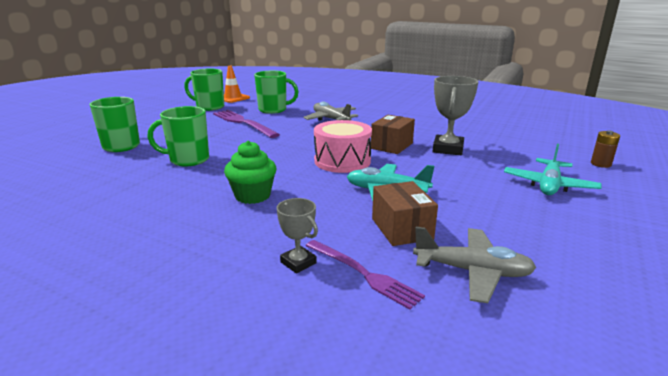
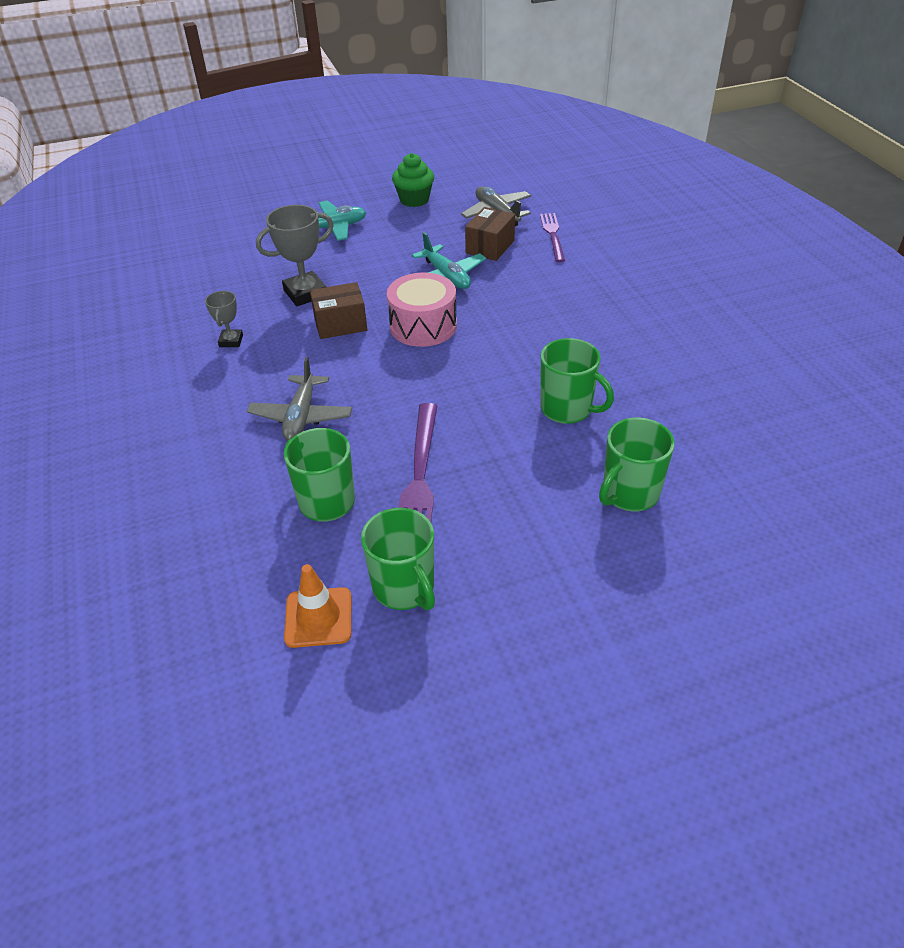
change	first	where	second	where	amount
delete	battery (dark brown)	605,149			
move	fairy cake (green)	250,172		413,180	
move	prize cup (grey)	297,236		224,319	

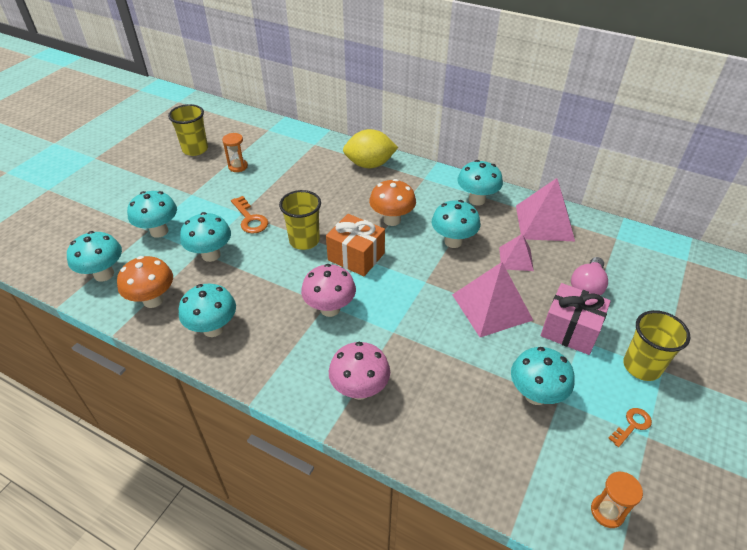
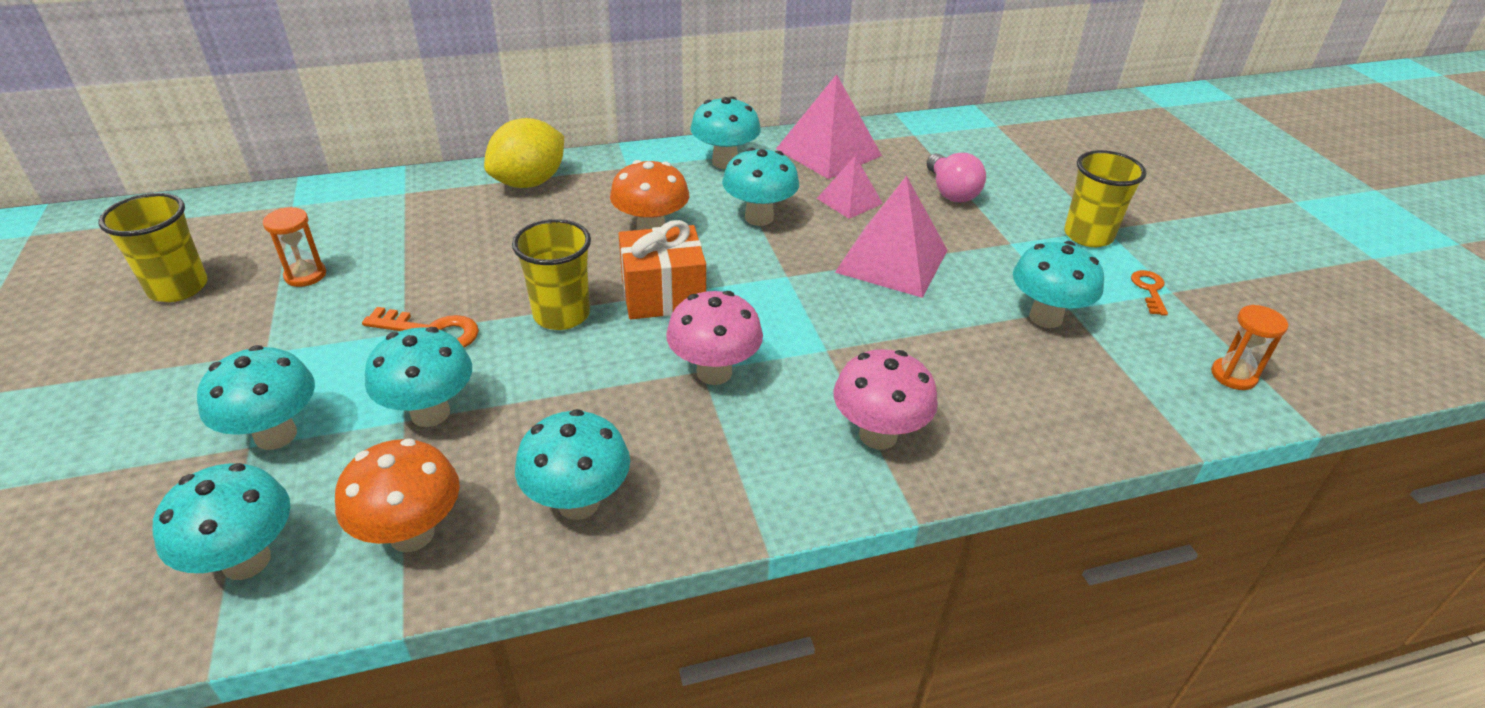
change	first	where	second	where	amount
delete	present (rose-pink)	576,319			

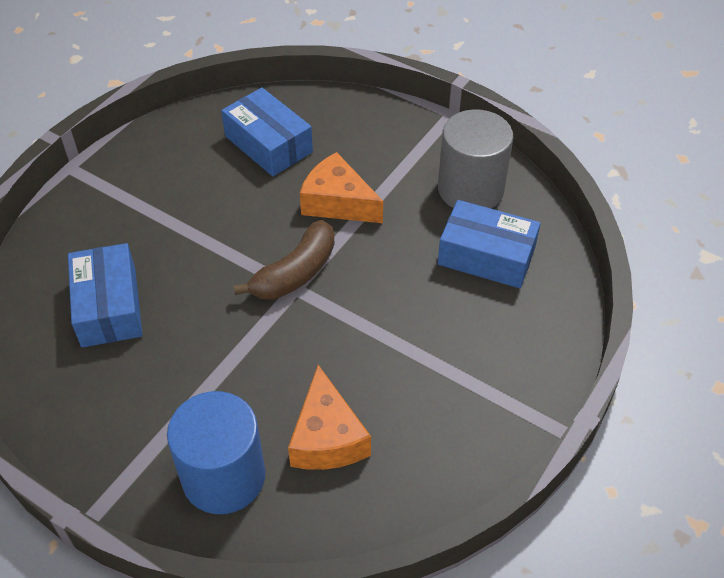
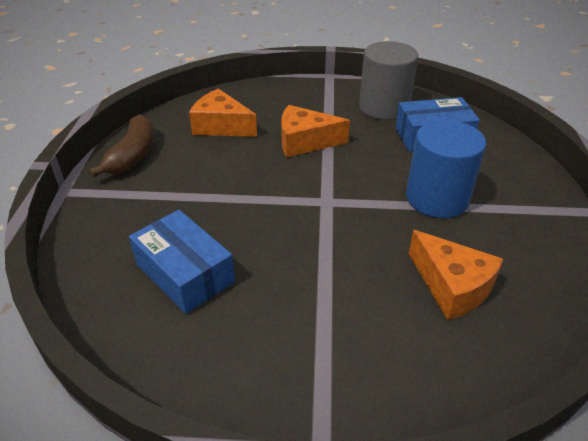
change	first	where	second	where	amount
move	cylinder shape (royal blue)	216,452		446,169	
move	banana (dark brown)	283,260		121,145	
replace	package (royal blue)	267,131	cheese wedge (orange-coloured)	223,113	

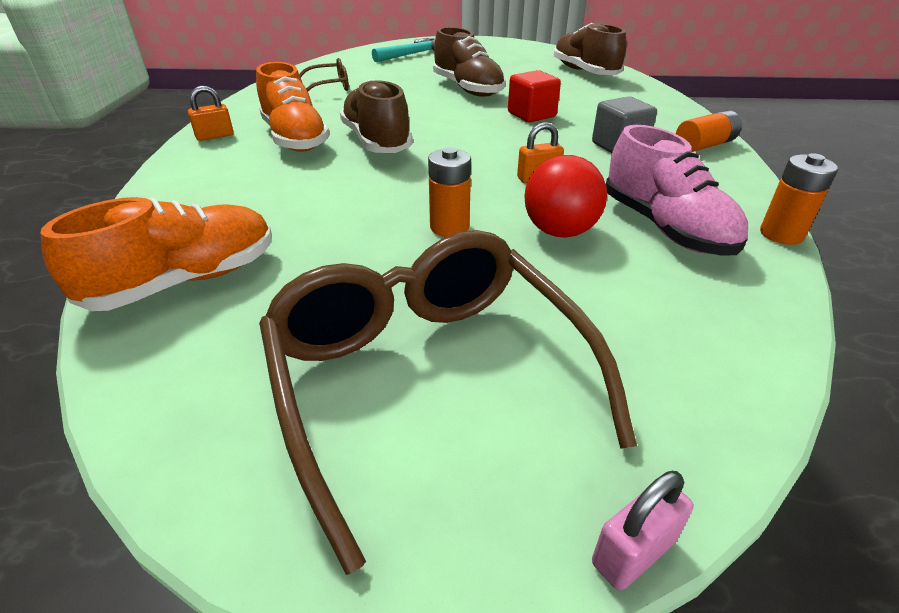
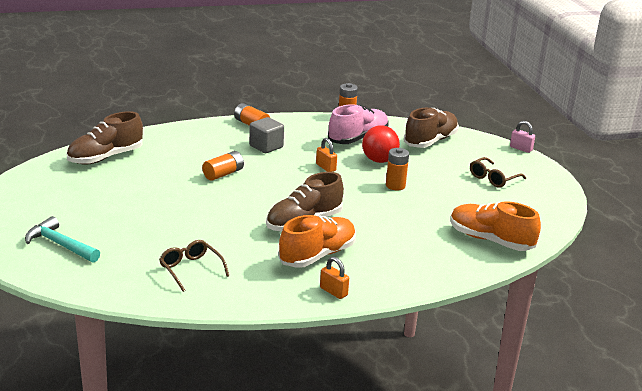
change	first	where	second	where	amount
move	shoe (dark brown)	469,61		431,128	
replace	solid cube (crimson)	534,96	battery (orange-coloured)	223,166	
resize	glasses (dark brown)	448,402		498,172	x0.47

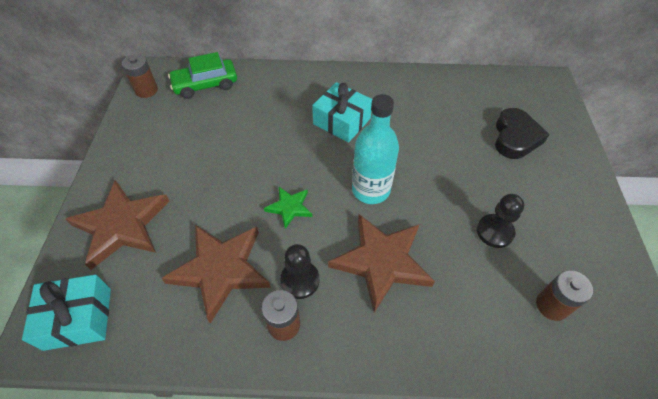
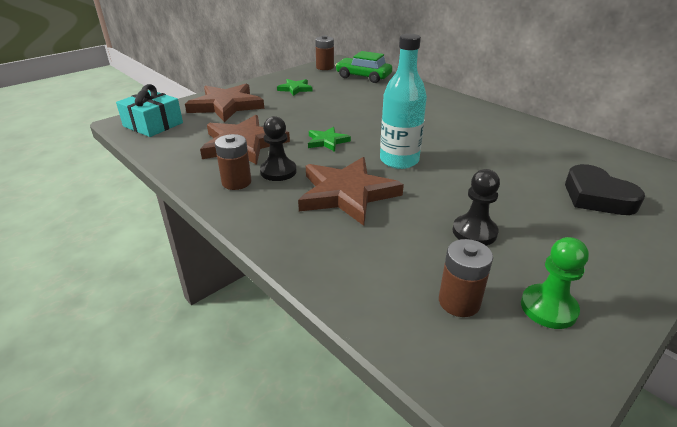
change	first	where	second	where	amount
delete	present (turquoise)	342,112			
insert			five-pointed star (green)	295,87	
insert			chess pawn (green)	555,283	
rotate	love heart (ebony)	522,133		605,189	90 degrees clockwise

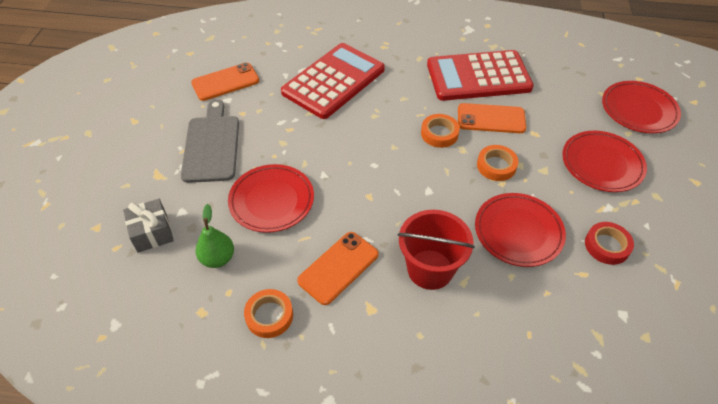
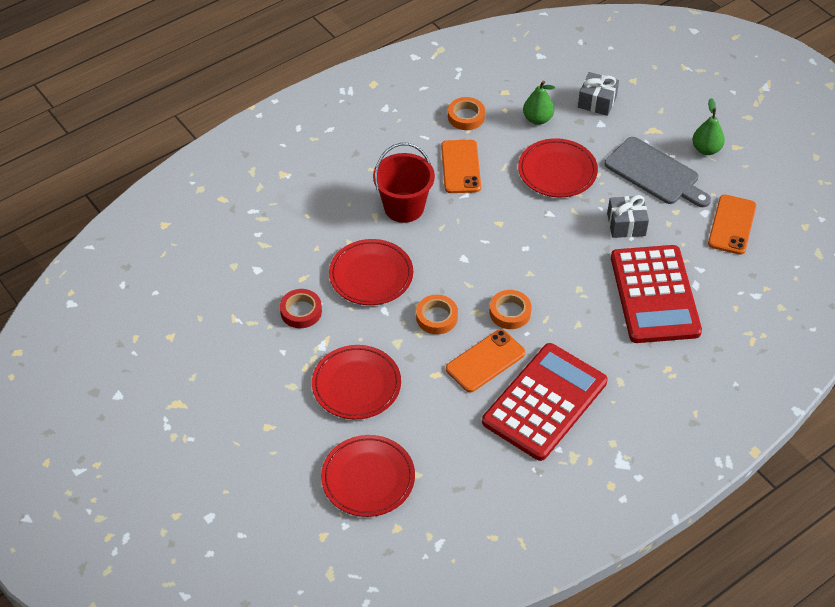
change	first	where	second	where	amount
insert			present (grey)	628,216	
insert			pear fruit (green)	708,126	

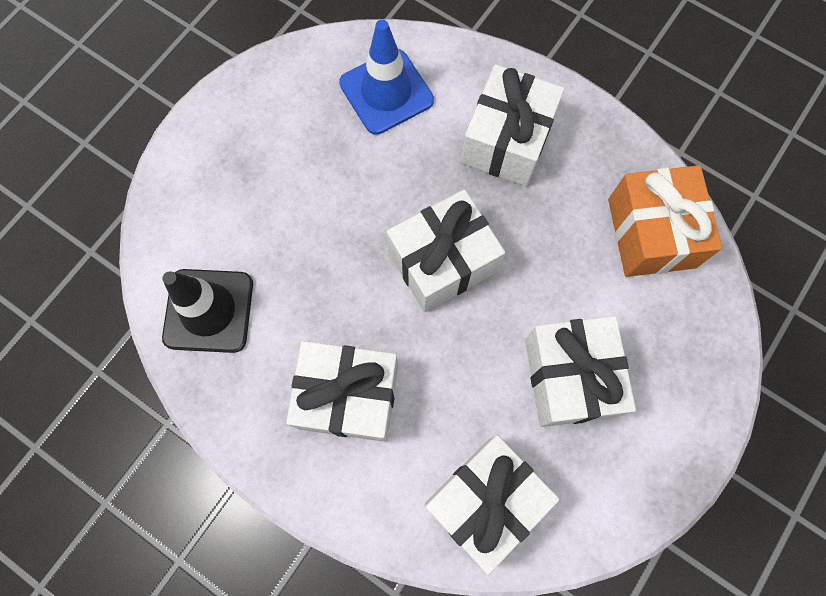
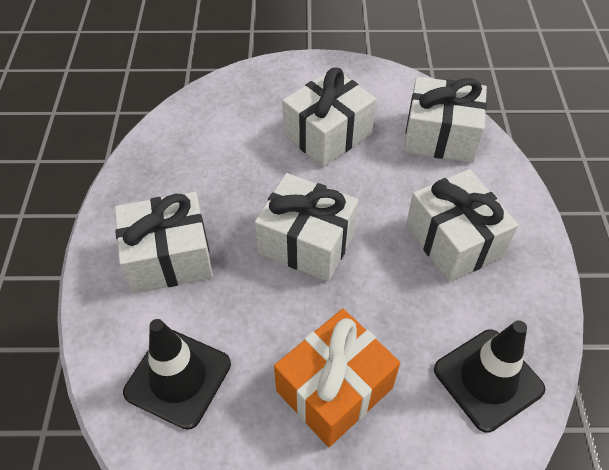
change	first	where	second	where	amount
move	present (orange-coloured)	665,221		337,378	
recolor	safety cone (royal blue)	386,77	safety cone (ebony)	177,374	

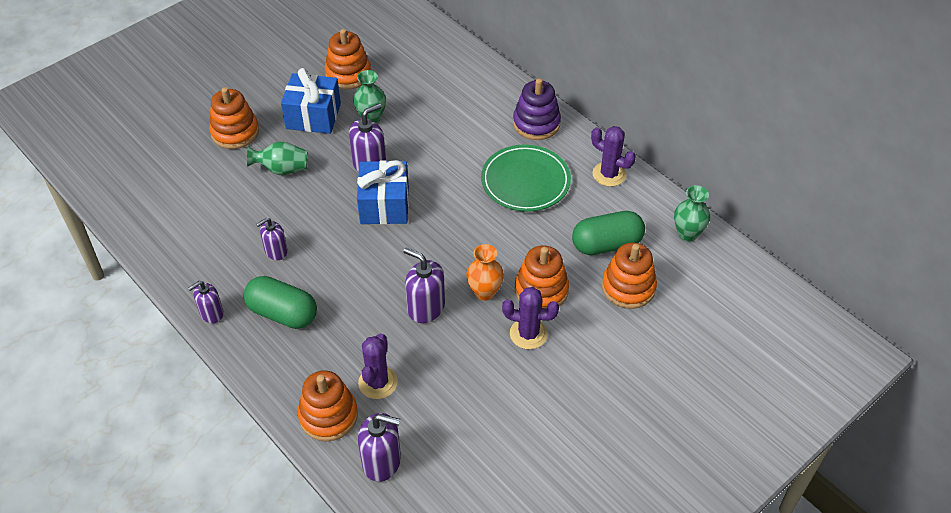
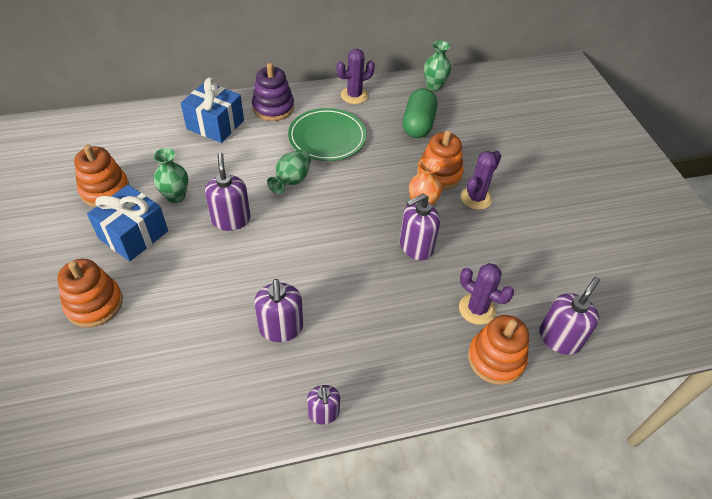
change	first	where	second	where	amount
delete	capsule (green)	280,302			
delete	stacking toy (orange-coloured)	629,275			
move	tall vase (green)	277,158		289,171	
move	present (royal blue)	383,192		212,110	
resize	soap pump (violet)	272,239		278,310	x1.53

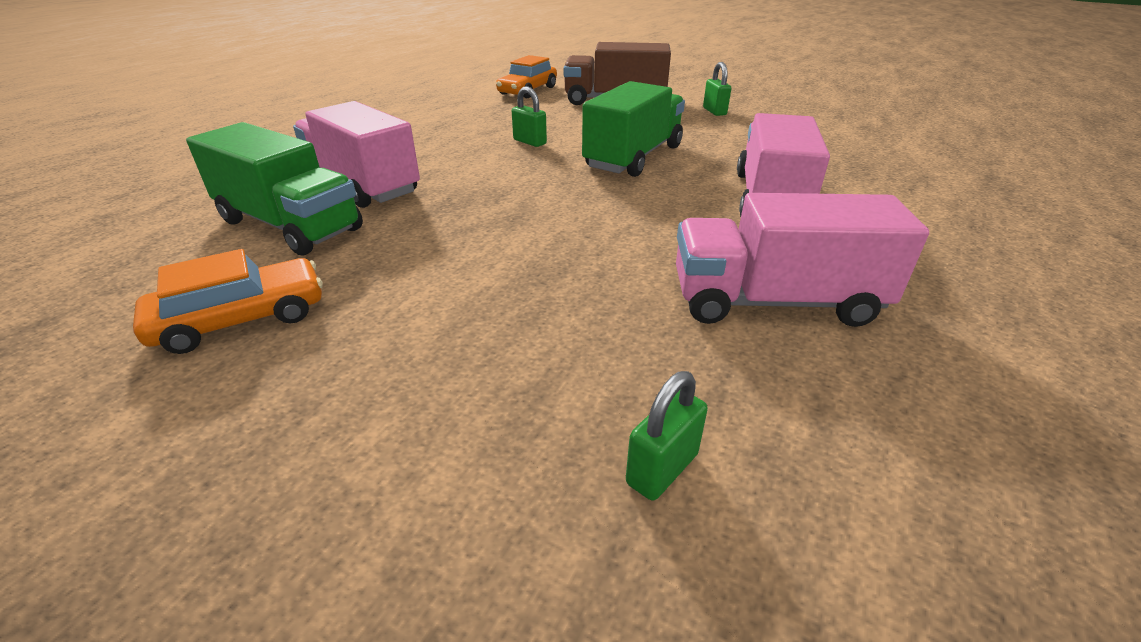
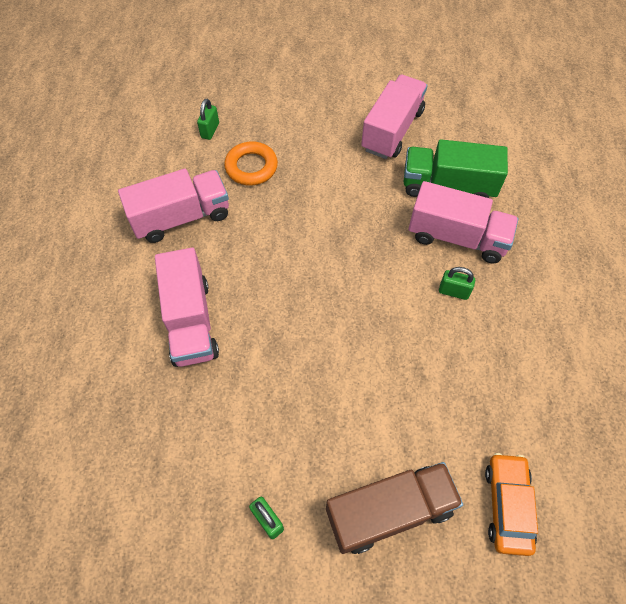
change	first	where	second	where	amount
delete	toy truck (green)	633,129			
insert			ring (orange-coloured)	251,163	
move	lock (green)	529,117		457,283	
replace	car (orange-coloured)	228,301	toy truck (rose-pink)	394,117	

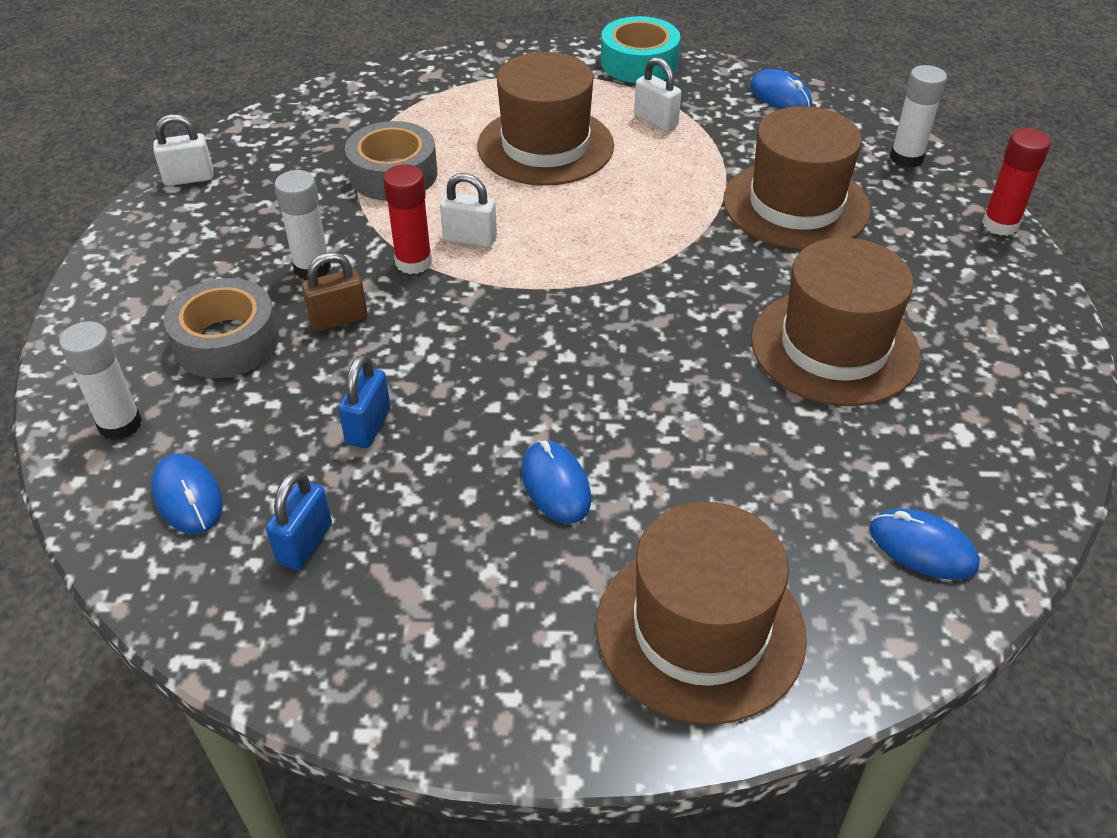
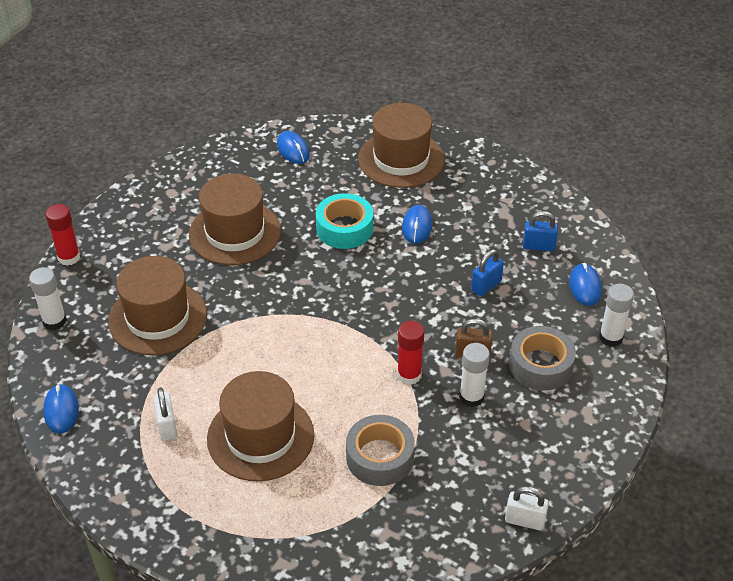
change	first	where	second	where	amount
delete	lock (white)	468,210			
move	sticky tape (turquoise)	640,49		344,221	
rotate	lock (royal blue)	299,520		540,231	45 degrees clockwise

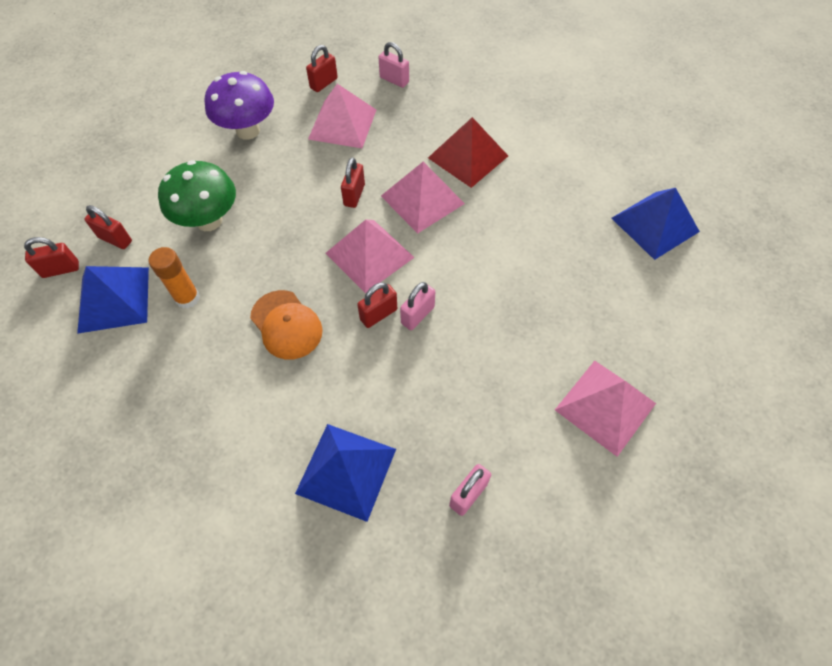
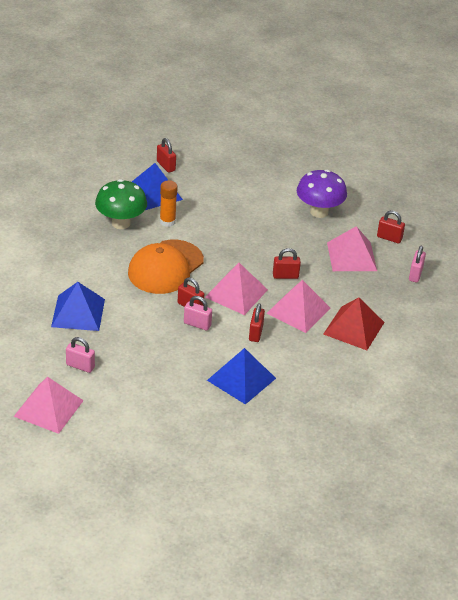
change	first	where	second	where	amount
move	lock (crimson)	108,227		257,322	
move	mushroom (green)	197,195		121,204	
move	solid pyramid (rose-pink)	605,409		48,405	
move	solid pyramid (royal blue)	655,224		241,376	
resize	peaked cap (orange-coloured)	286,324		166,267	x1.54

